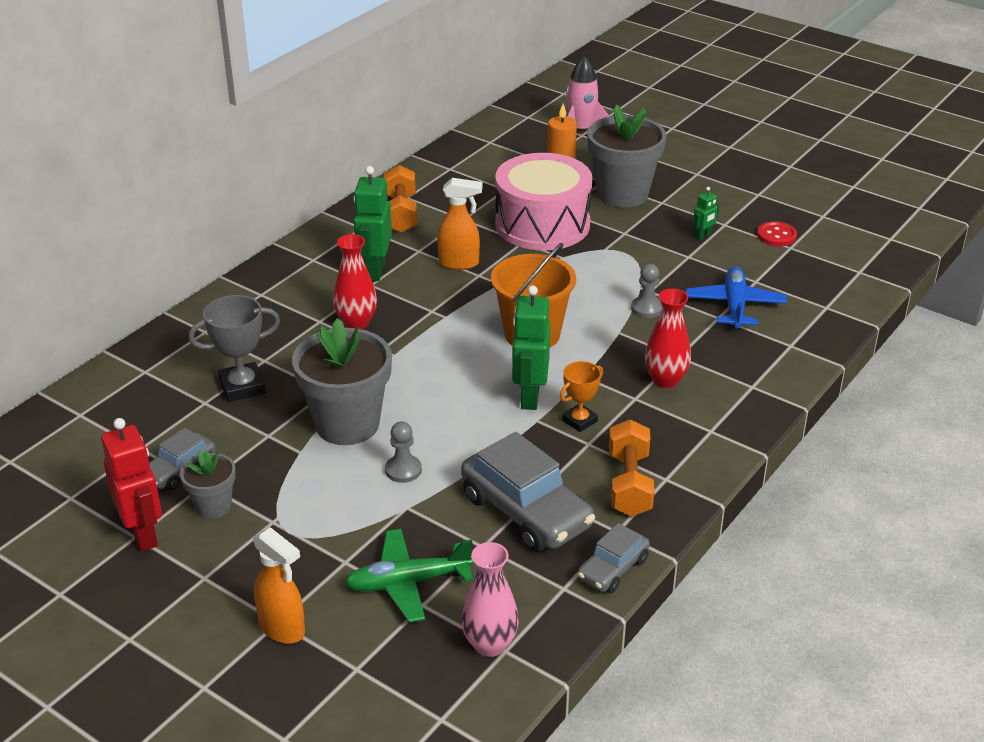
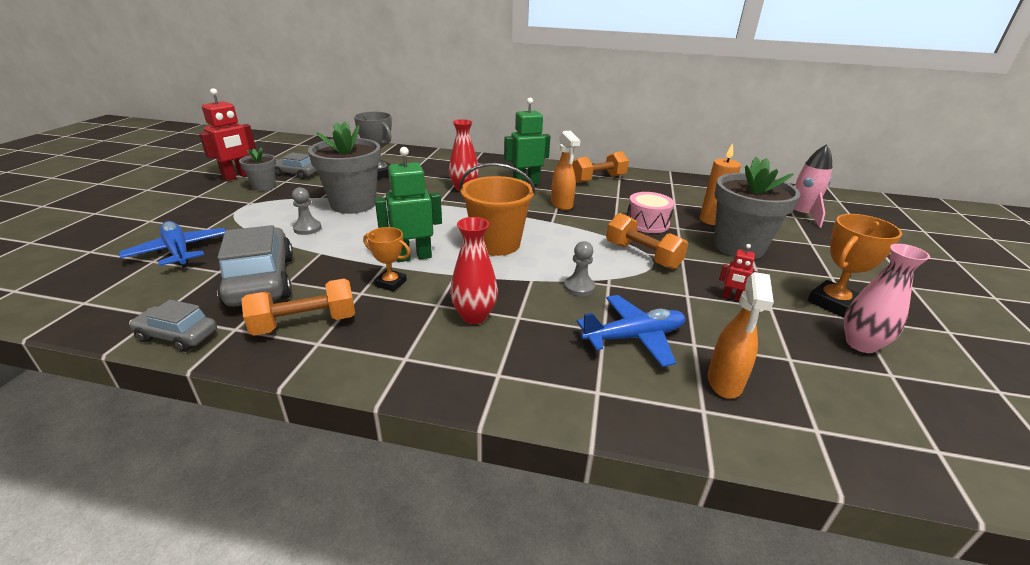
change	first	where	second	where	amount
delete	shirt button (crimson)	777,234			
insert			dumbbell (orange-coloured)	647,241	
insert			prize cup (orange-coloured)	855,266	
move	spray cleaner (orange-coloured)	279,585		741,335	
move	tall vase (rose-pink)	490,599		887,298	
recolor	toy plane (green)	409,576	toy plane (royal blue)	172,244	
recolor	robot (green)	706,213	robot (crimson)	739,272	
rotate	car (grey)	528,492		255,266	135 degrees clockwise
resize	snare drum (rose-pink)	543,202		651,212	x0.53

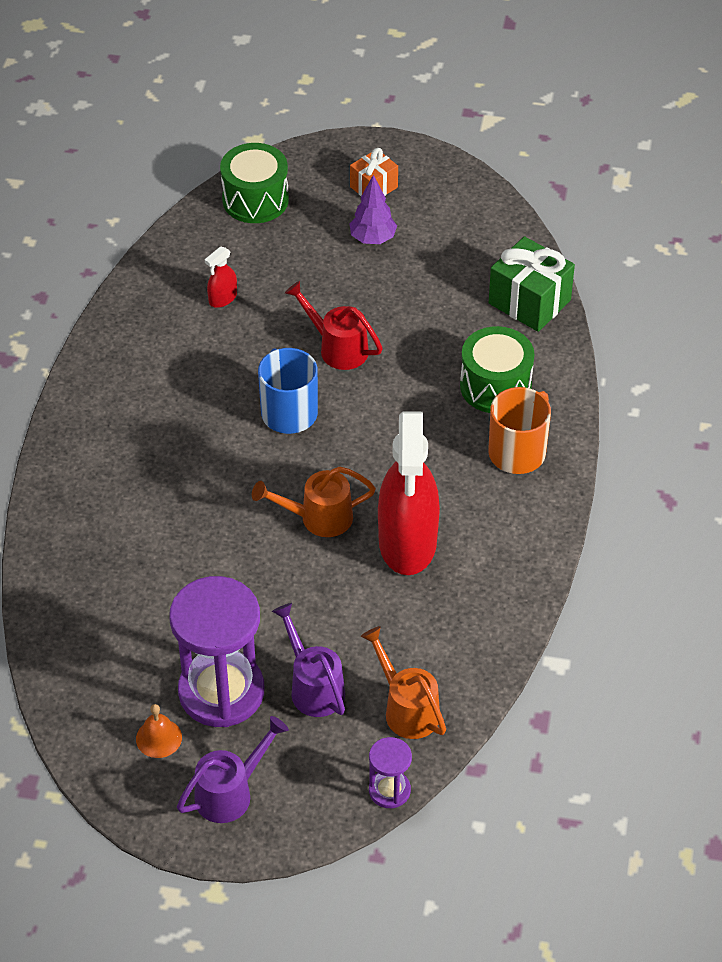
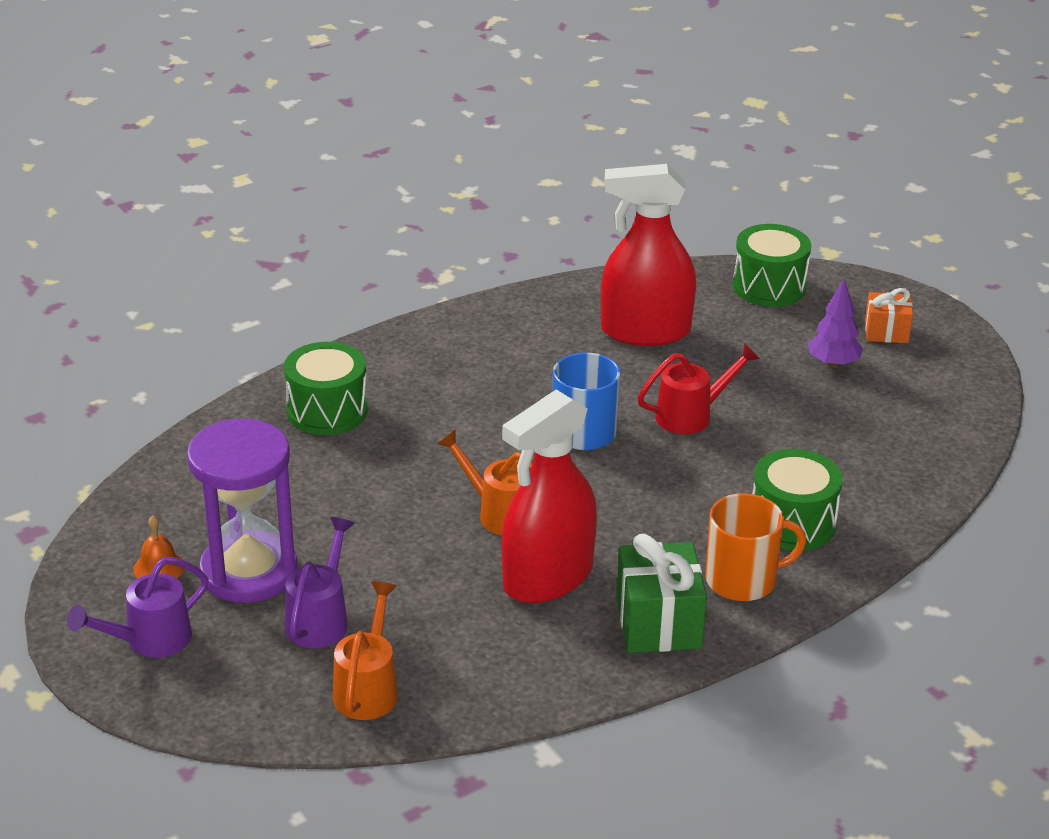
change	first	where	second	where	amount
delete	sand timer (violet)	390,772			
insert			snare drum (green)	326,388	
move	present (green)	532,284		661,593	
rotate	sprinkling can (violet)	233,769		138,607	135 degrees clockwise
rotate	sprinkling can (crimson)	334,325		698,388	75 degrees clockwise
resize	spray cleaner (crimson)	221,277		648,255	x2.47

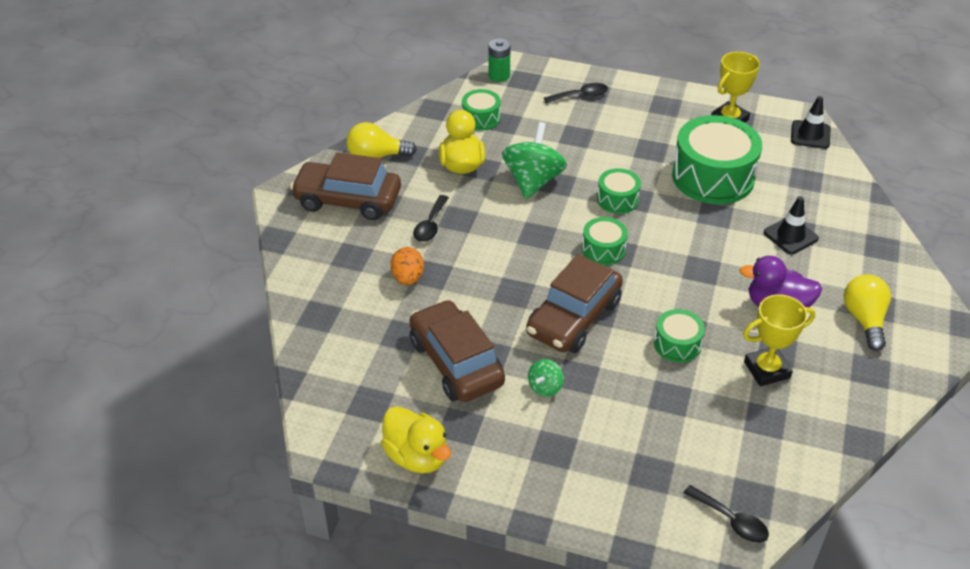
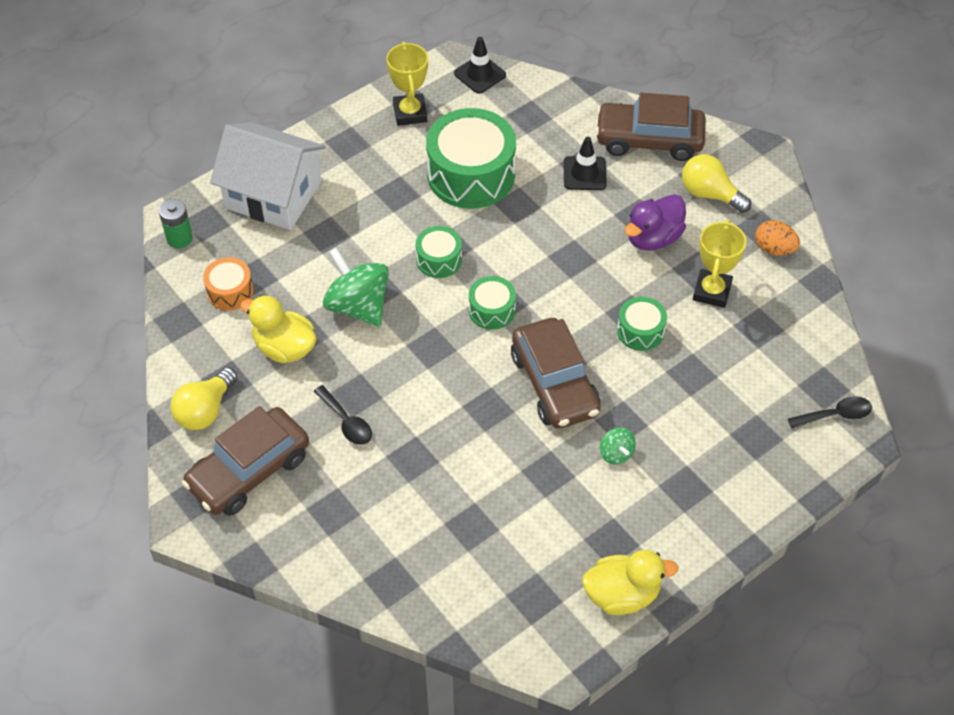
change	first	where	second	where	amount
move	toy egg (orange-coloured)	407,266		777,238	
move	car (dark brown)	457,350		650,127	
replace	teaspoon (ebony)	576,93	cottage (white)	268,176	
recolor	snare drum (green)	481,109	snare drum (orange-coloured)	228,284	

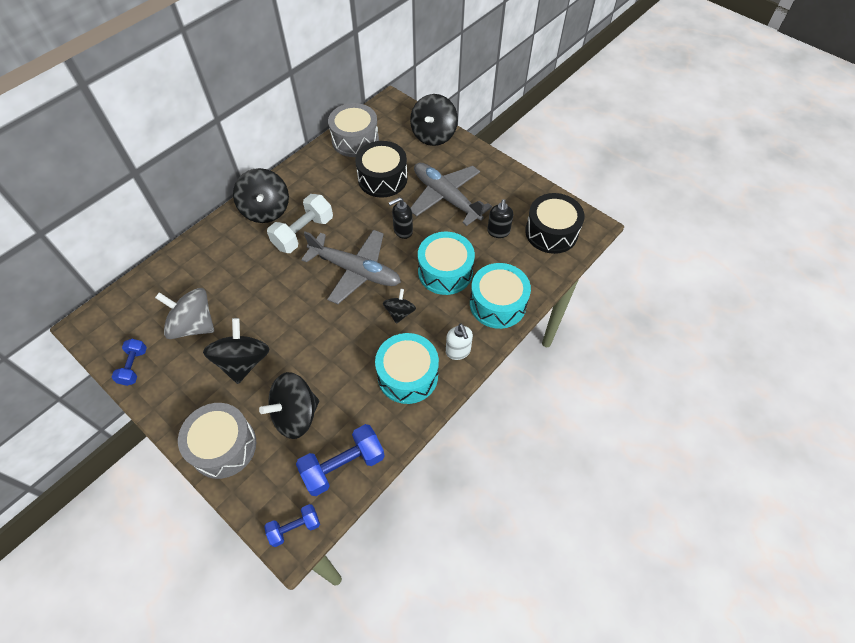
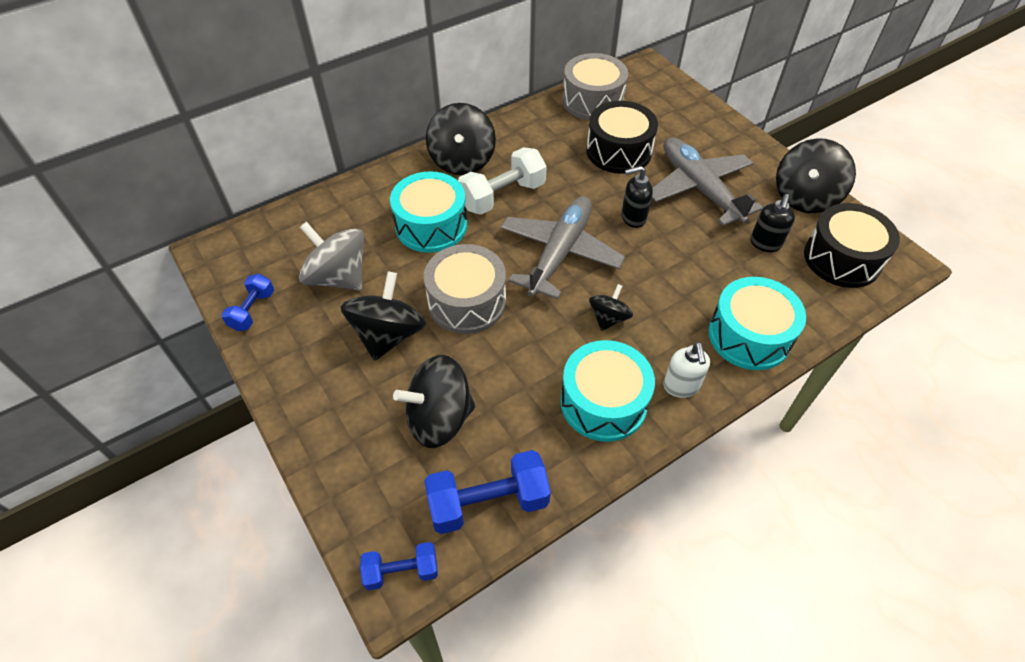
change	first	where	second	where	amount
move	snare drum (grey)	217,441		465,289	
move	whirligig (ebony)	434,120		816,175	
move	snare drum (turquoise)	446,263		428,212	
rotate	toy plane (grey)	351,267		562,247	105 degrees counterclockwise

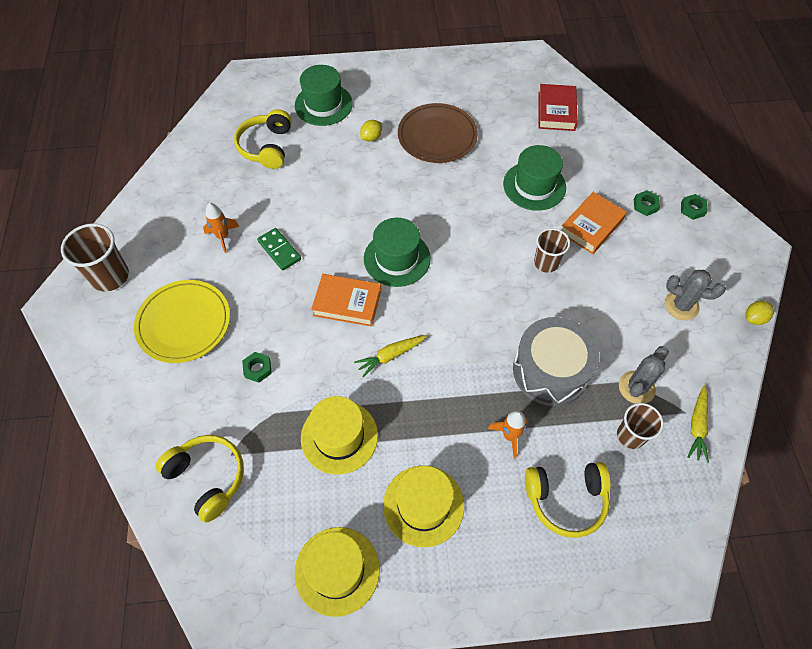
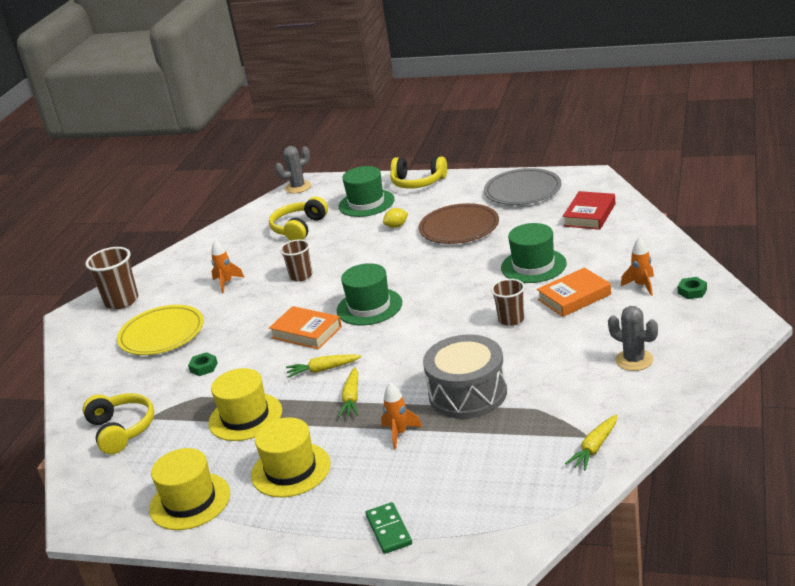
change	first	where	second	where	amount
delete	toy lemon (bright yellow)	760,313			
insert			carrot (bright yellow)	348,392	
insert			plate (grey)	523,186	
move	domino piece (green)	279,249		389,528	
move	headset (bright yellow)	568,500		418,173	
move	beaker (dark brown)	640,426		296,260	
move	saguaro cactus (grey)	644,375		293,169	
replace	nut (green)	647,203	rocket (orange-coloured)	637,266	

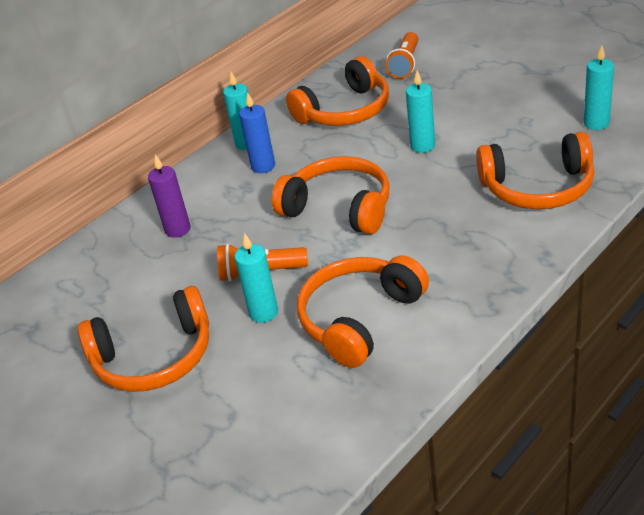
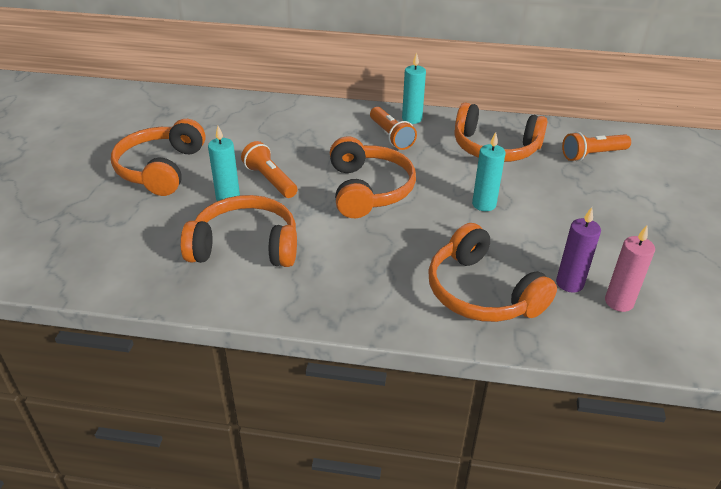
change	first	where	second	where	amount
move	candle (violet)	169,196		578,250	
replace	candle (royal blue)	257,132	pocket torch (orange-coloured)	393,128	
recolor	candle (turquoise)	599,87	candle (rose-pink)	630,268	
rotate	headset (orange-coloured)	143,339		158,157	60 degrees clockwise

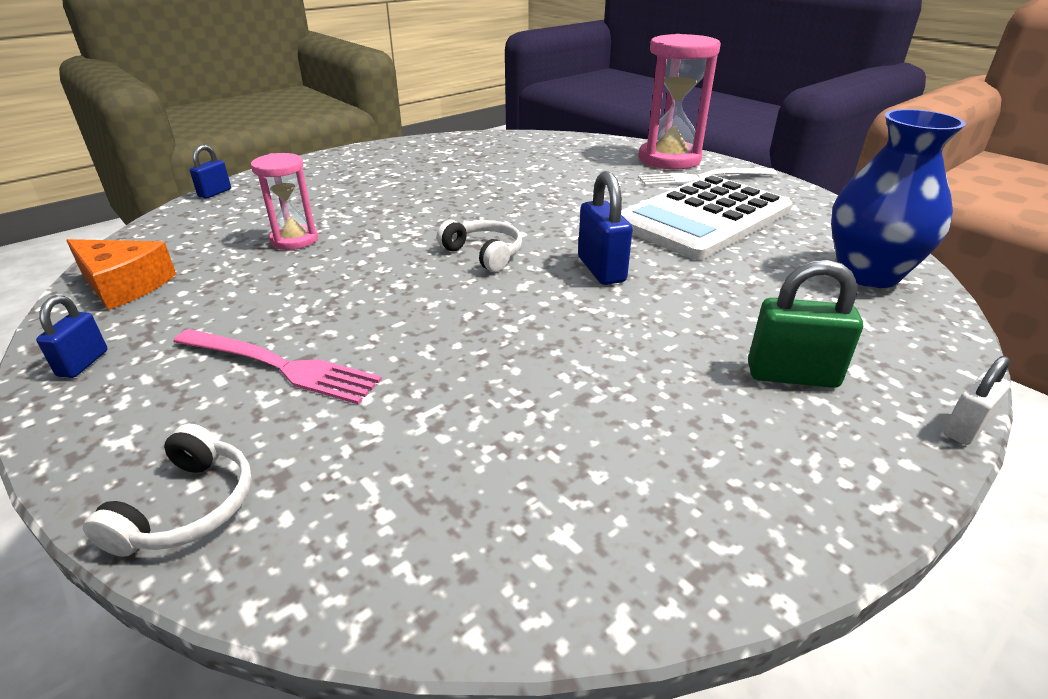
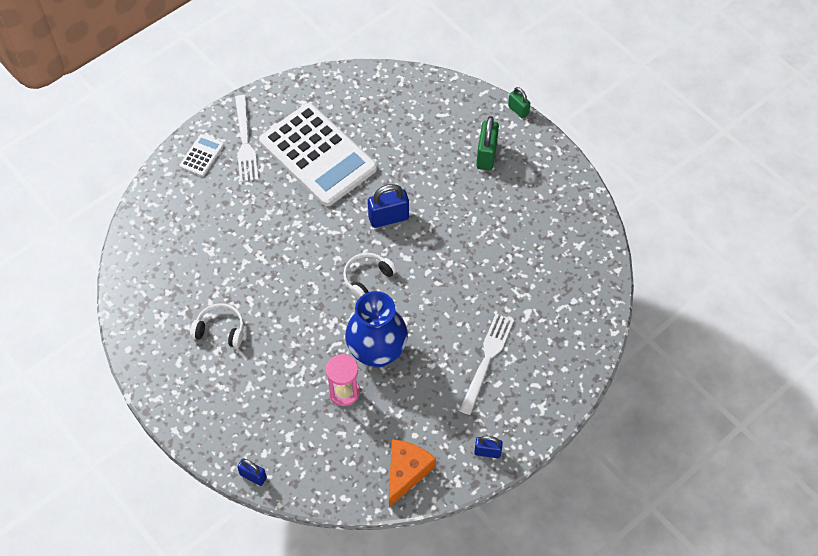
change	first	where	second	where	amount
move	headset (white)	167,490		217,325	
move	tall vase (royal blue)	898,198		376,329	
replace	sand timer (rose-pink)	680,102	adding machine (white)	202,155	
recolor	fork (rose-pink)	277,366	fork (white)	486,364	
recolor	lock (white)	977,400	lock (green)	519,103	

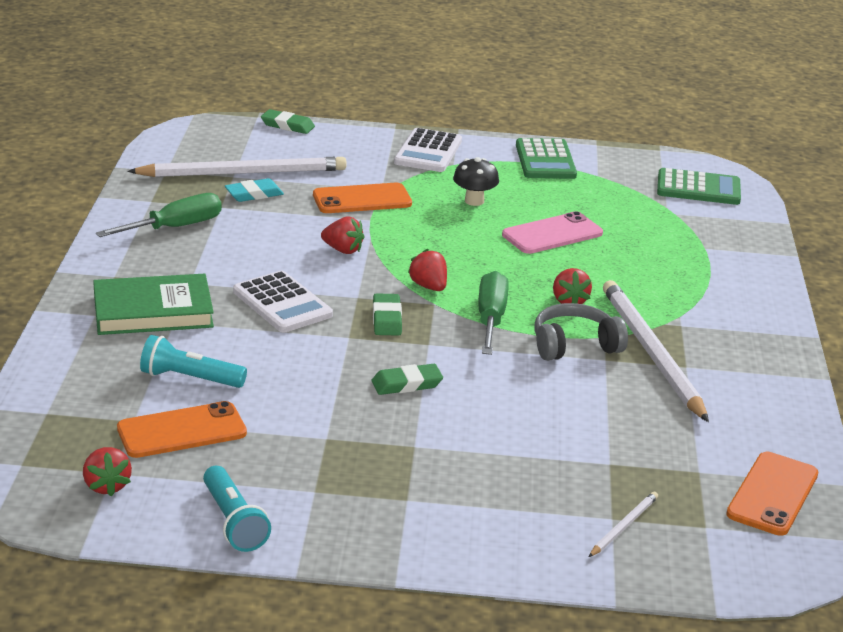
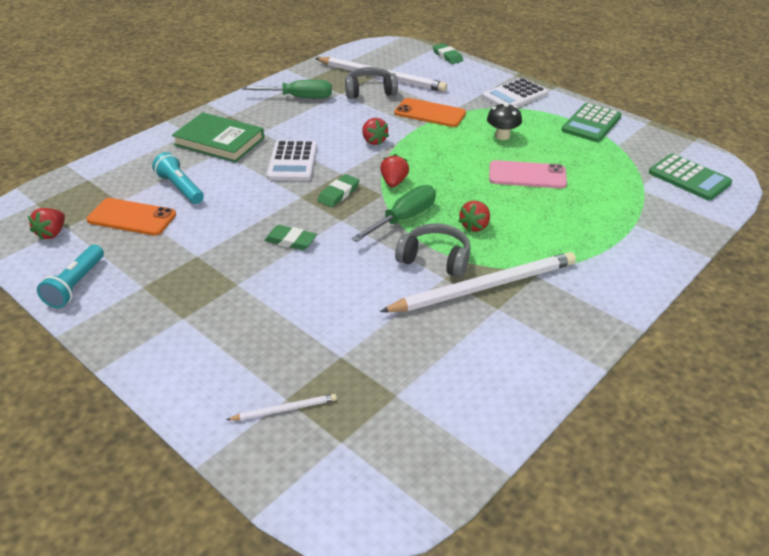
change	first	where	second	where	amount
delete	phone (orange-coloured)	772,494			
replace	pencil eraser (turquoise)	254,190	headset (grey)	371,83	
rotate	wooden pencil (white)	656,351		478,282	45 degrees clockwise

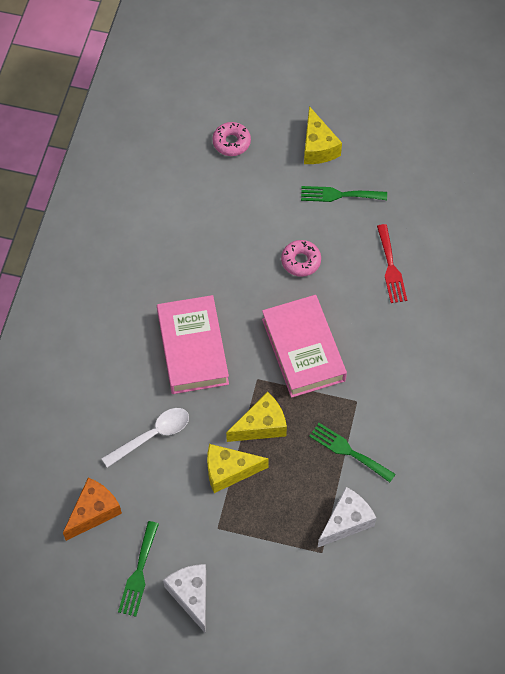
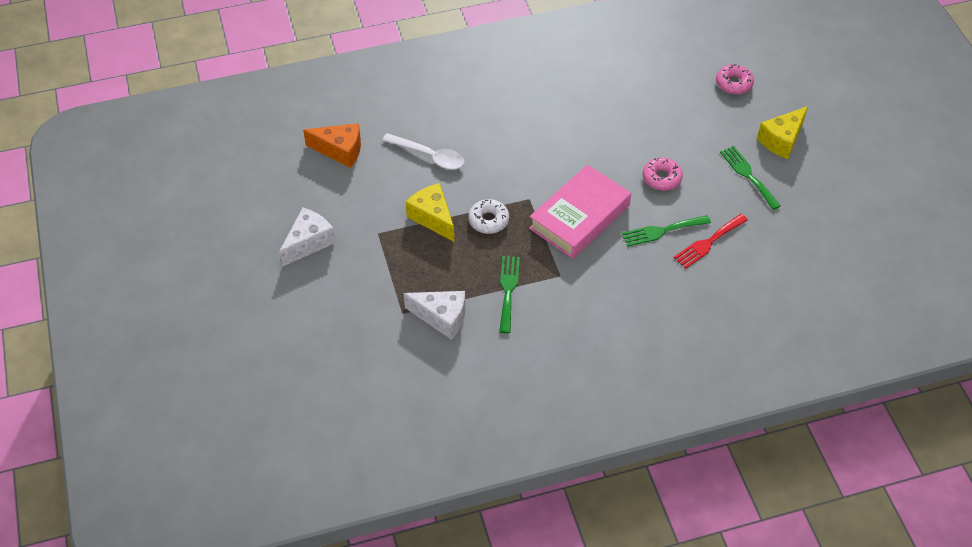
change	first	where	second	where	amount
delete	hardback (rose-pink)	193,344			
move	fork (green)	138,569		666,231	
replace	cheese wedge (bright yellow)	256,416	donut (white)	488,216	

